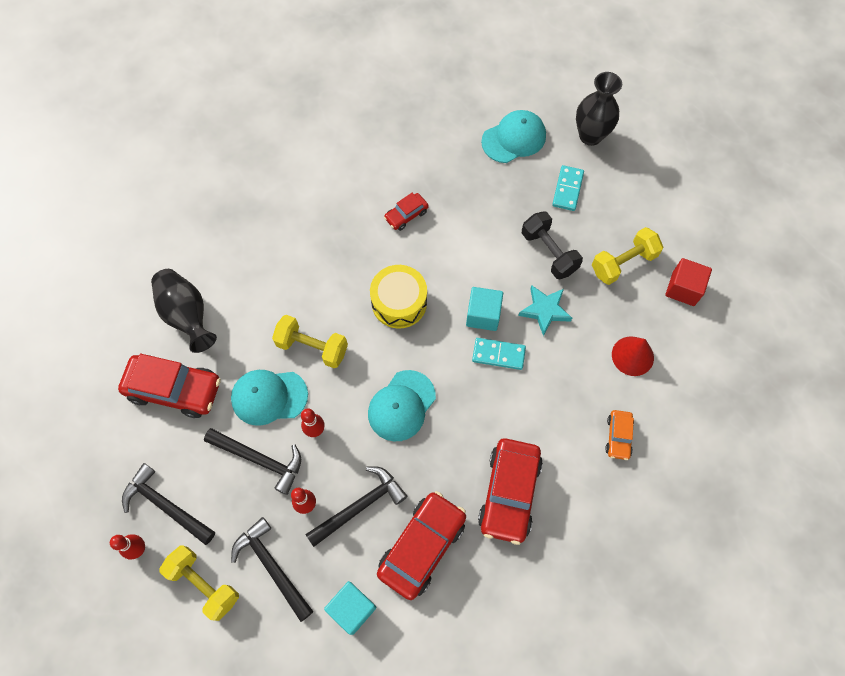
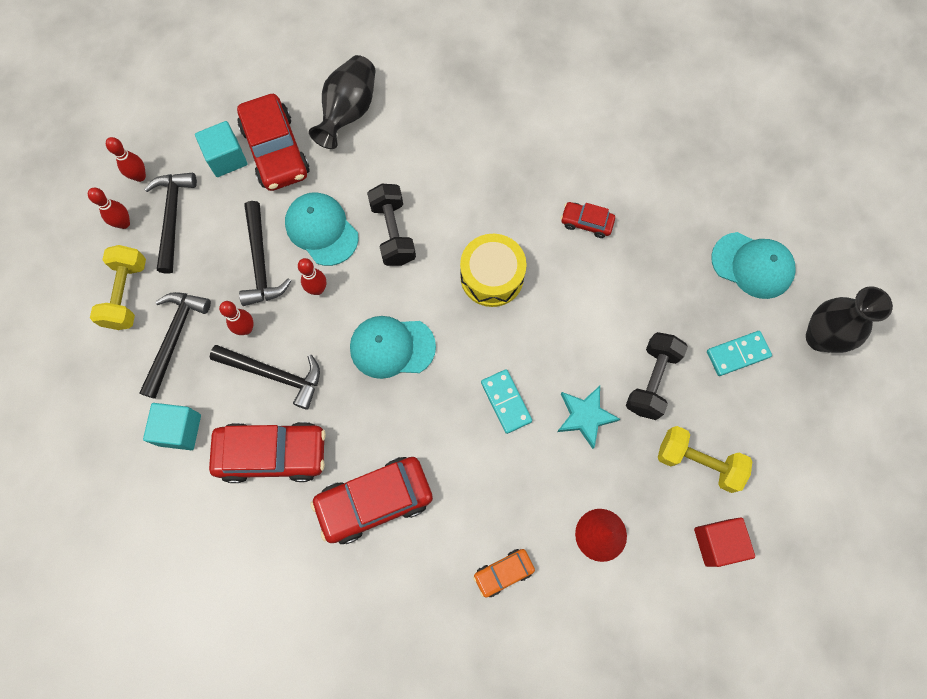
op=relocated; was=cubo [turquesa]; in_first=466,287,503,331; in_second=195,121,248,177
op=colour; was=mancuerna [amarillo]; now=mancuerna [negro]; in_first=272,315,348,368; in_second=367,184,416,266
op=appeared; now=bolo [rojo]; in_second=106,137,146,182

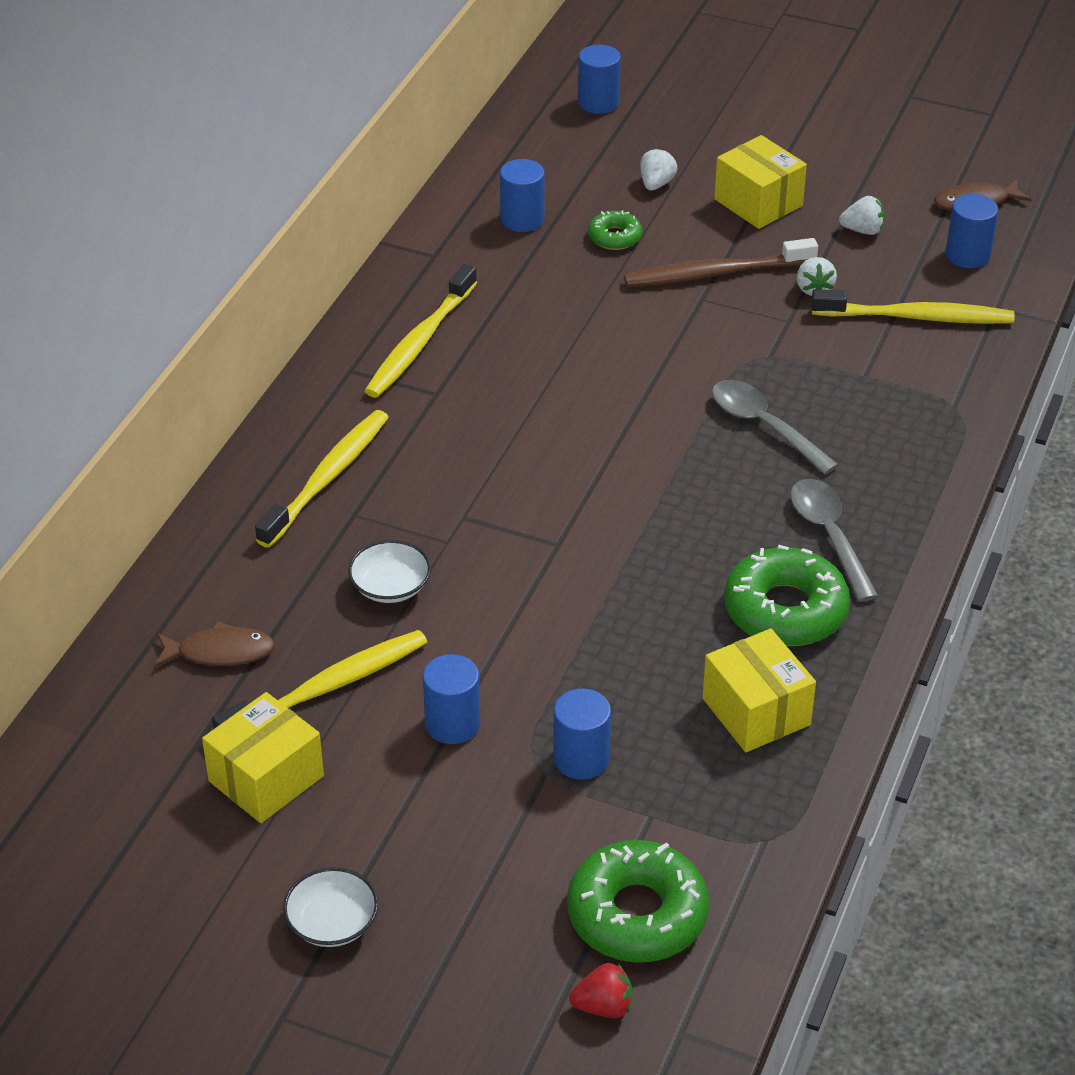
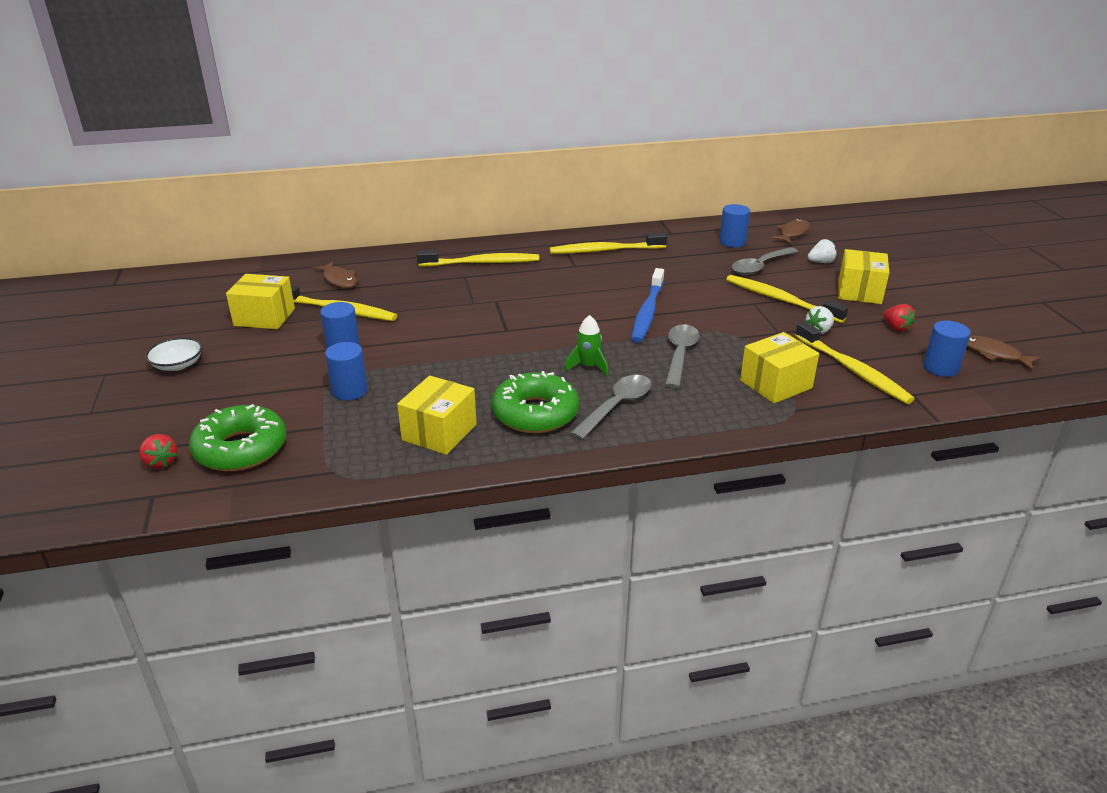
op=missing; was=cilindro [azul]; in_first=578,45,621,114
op=colour; was=fresa [blanco]; now=fresa [rojo]; in_first=839,196,885,235; in_second=883,304,915,332
op=exchanged; was=rosquilla [verde]; now=cuchara [gris]; in_first=588,211,642,250; in_second=732,247,798,275
op=colour; was=cepillo de dientes [marrón]; now=cepillo de dientes [amarillo]; in_first=624,238,818,287; in_second=726,275,848,323
op=missing; was=cuenco [blanco]; in_first=348,540,431,603
op=appeared; now=pez [marrón]; in_second=771,219,810,244
op=appeared; now=cepillo de dientes [azul]; in_second=631,268,664,343
op=appeared; now=cohete [verde]; in_second=564,315,608,376
op=appeared; now=caja [amarillo]; in_second=740,332,819,403

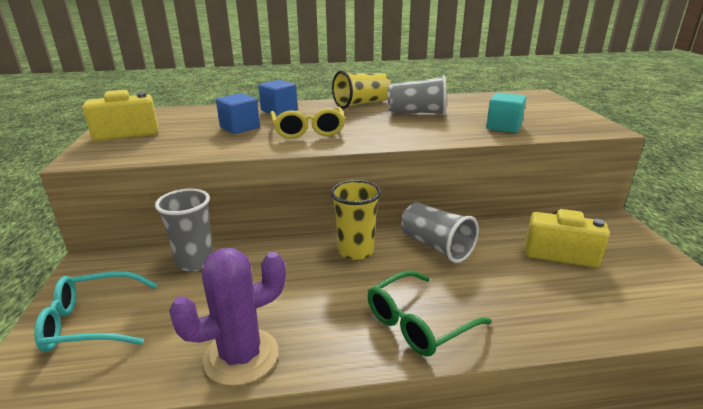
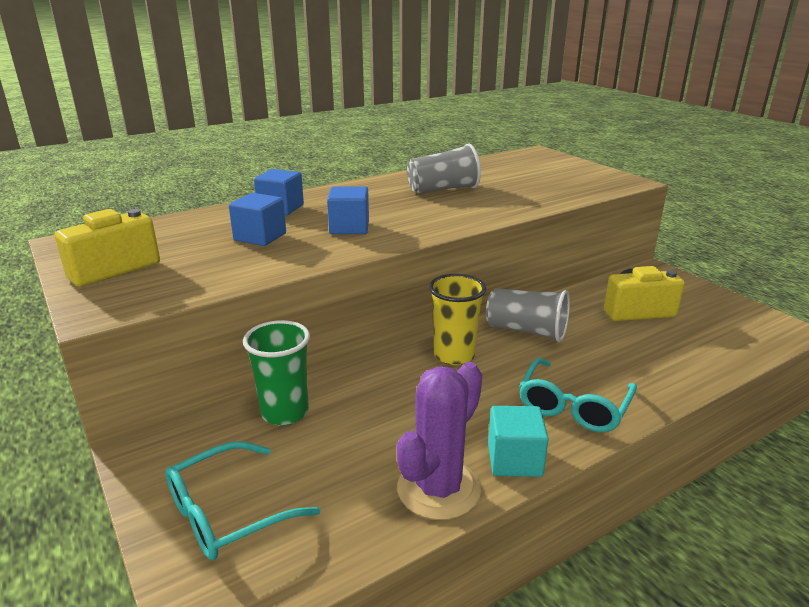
op=missing; was=vaso [amarillo]; in_first=332,71,391,109
op=relocated; was=cubo [turquesa]; in_first=486,92,527,133; in_second=488,406,549,477
op=exchanged; was=gafas [amarillo]; now=cubo [azul]; in_first=270,107,345,139; in_second=327,187,369,234
op=colour; was=vaso [gris]; now=vaso [verde]; in_first=155,188,214,272; in_second=243,320,310,426
op=colour; was=gafas [verde]; now=gafas [turquesa]; in_first=368,271,492,356; in_second=519,358,637,432

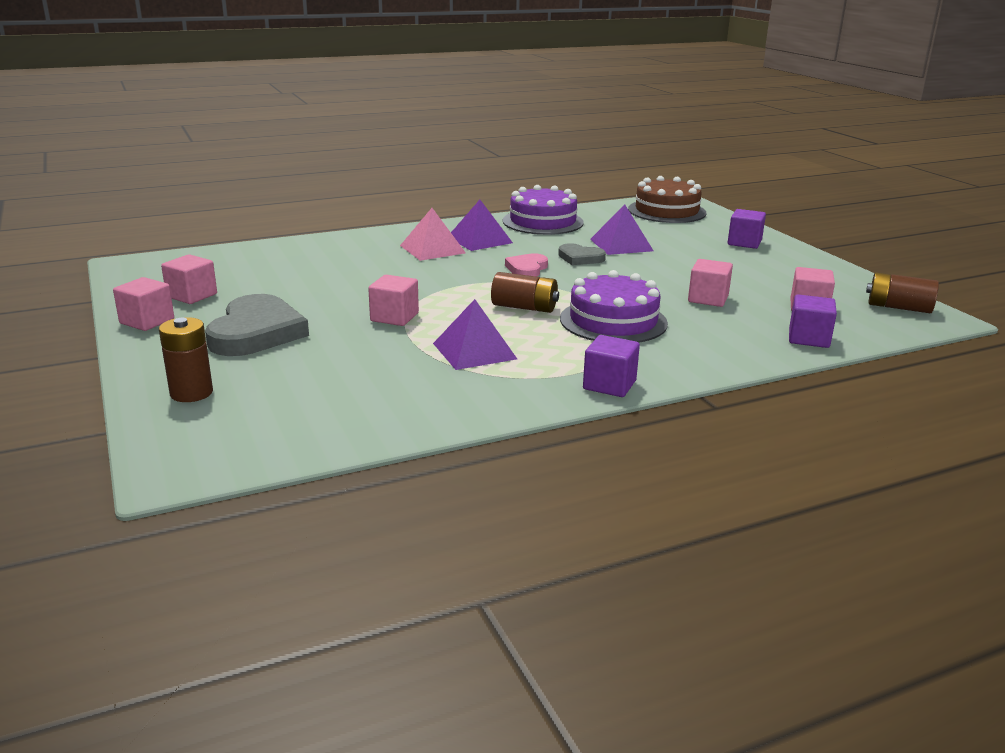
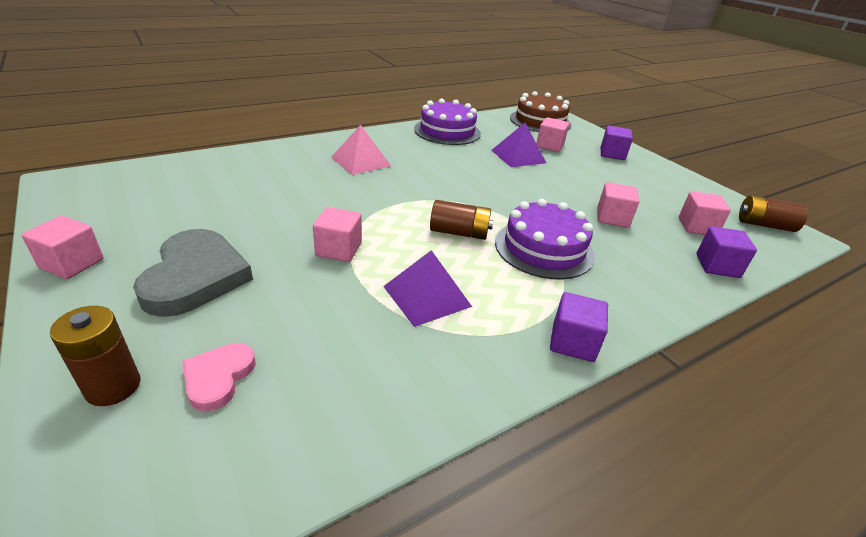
op=missing; was=pirámide [morado]; in_first=451,200,513,251
op=missing; was=corazón [gris]; in_first=558,243,606,265
op=relocated; was=corazón [rosa]; in_first=505,253,548,277; in_second=183,343,256,412
op=relocated; was=cubo [rosa]; in_first=161,254,217,304; in_second=536,117,569,152

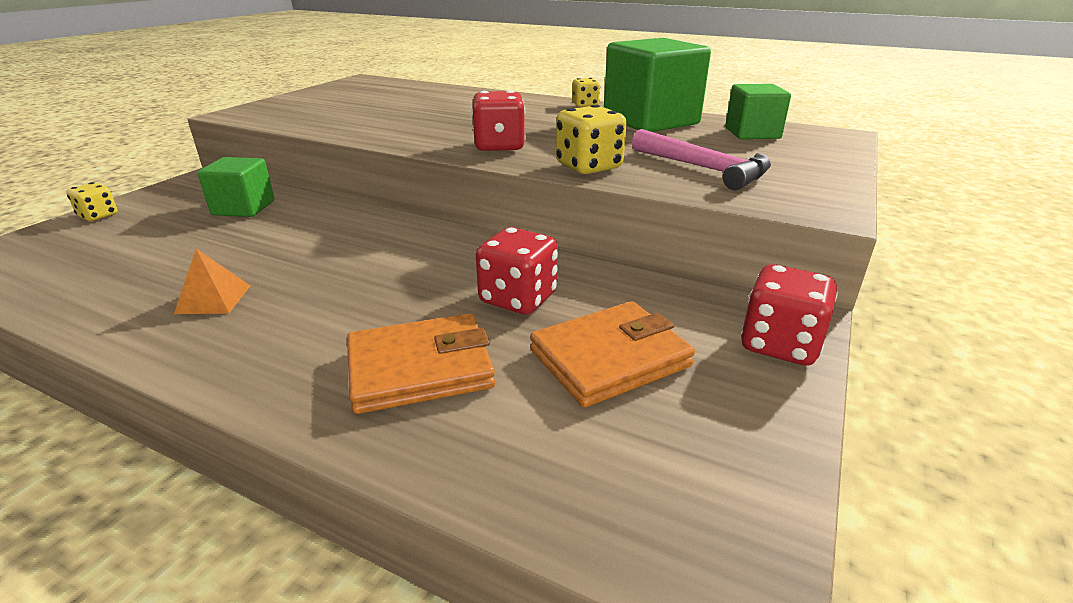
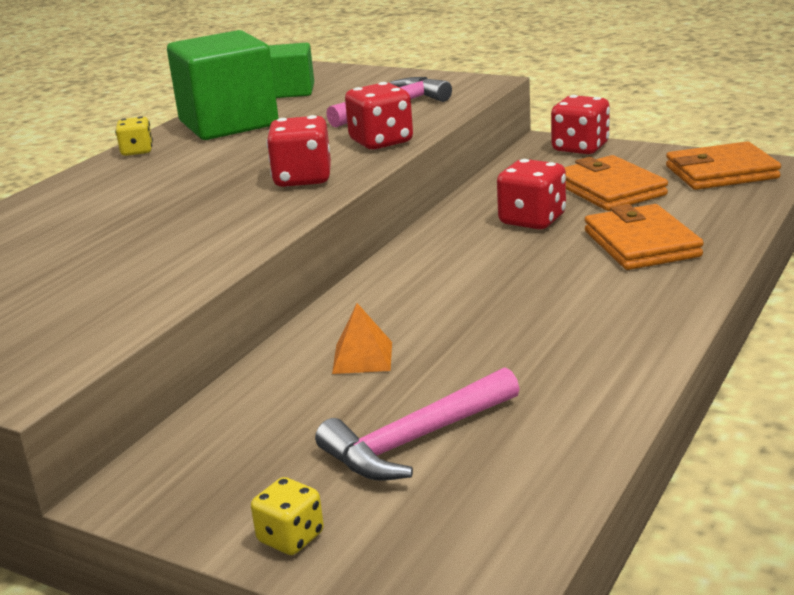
op=colour; was=dado [amarillo]; now=dado [rojo]; in_first=556,105,627,174; in_second=345,82,413,150
op=missing; was=cubo [verde]; in_first=198,157,274,217
op=relocated; was=pirámide [naranja]; in_first=174,248,250,314; in_second=332,303,392,374
op=appeared; now=cartera [naranja]; in_second=666,141,781,190
op=appeared; now=martillo [rosa]; in_second=315,367,519,481

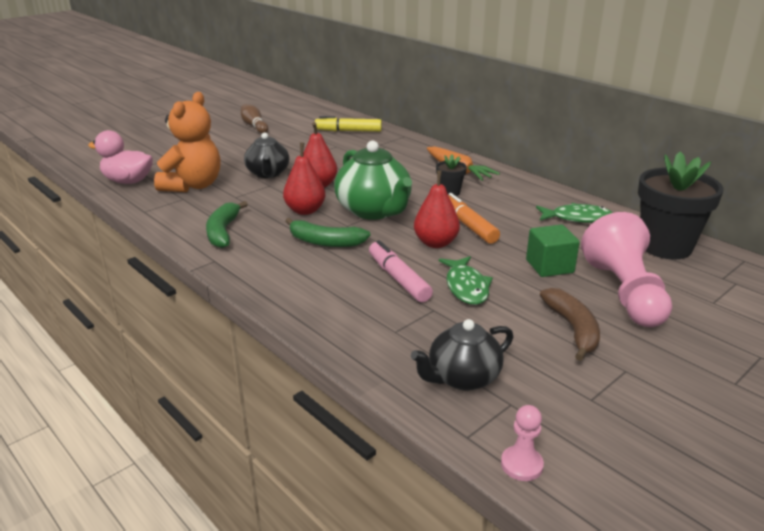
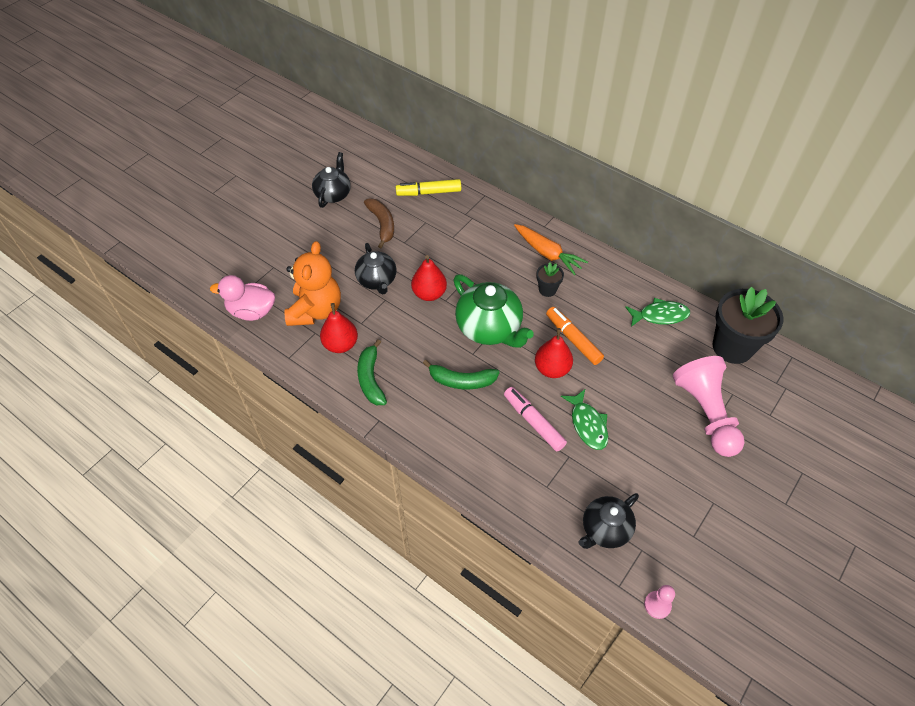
op=exchanged; was=bolo [marrón]; now=tetera [negro]; in_first=241,104,268,134; in_second=312,152,351,208
op=relocated; was=pera [rojo]; in_first=283,143,325,215; in_second=320,303,358,353
op=missing; was=cubo [verde]; in_first=526,224,580,277
op=relocated; was=plátano [marrón]; in_first=540,288,600,361; in_second=364,198,394,248

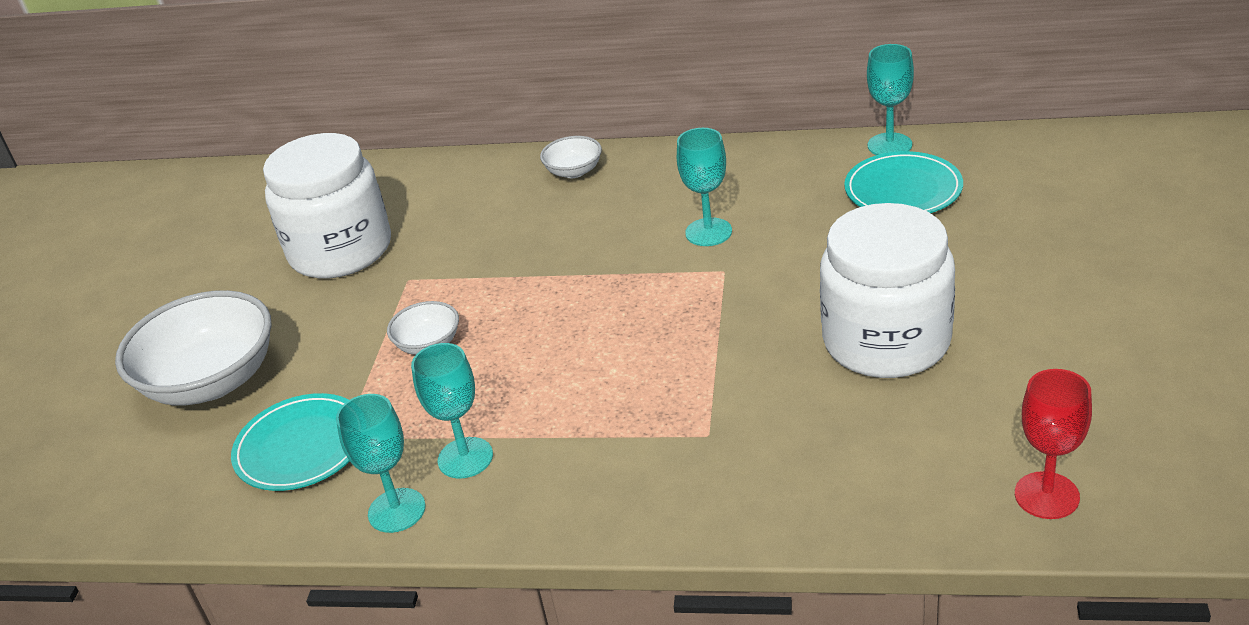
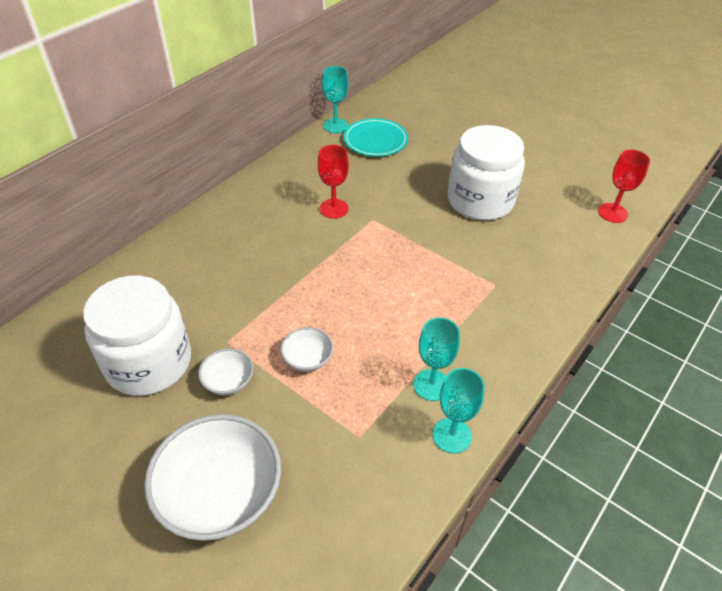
op=colour; was=copa [turquesa]; now=copa [rojo]; in_first=677,128,732,246; in_second=318,145,349,219
op=relocated; was=cuenco [blanco]; in_first=540,136,602,178; in_second=198,348,253,395
op=missing; was=plato [turquesa]; in_first=231,393,350,491

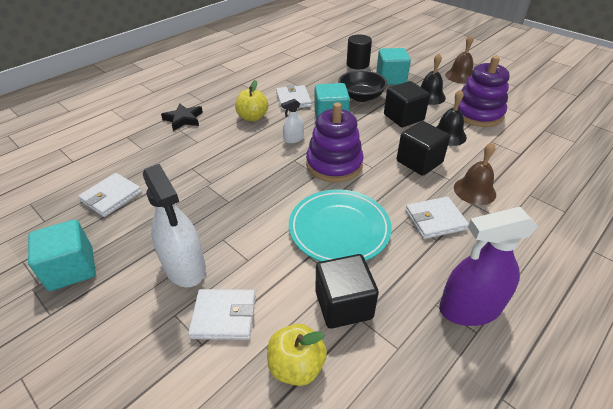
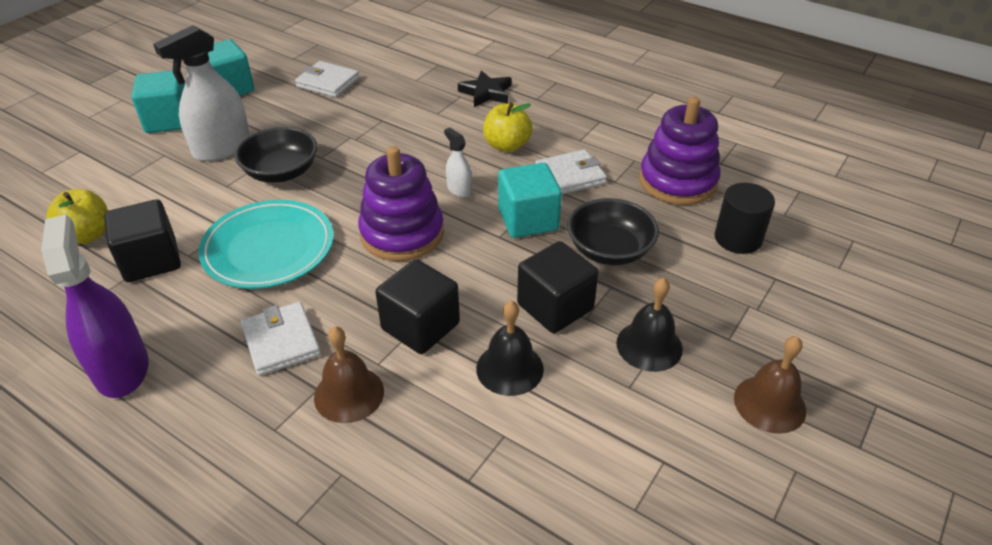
op=relocated; was=cubo [turquesa]; in_first=376,48,411,85; in_second=131,71,185,133
op=relocated; was=juguete apilable [morado]; in_first=458,56,510,127; in_second=639,97,721,205
op=missing; was=cartera [blanco]; in_first=188,289,256,340
op=appeared; now=cuenco [negro]; in_second=235,127,317,183

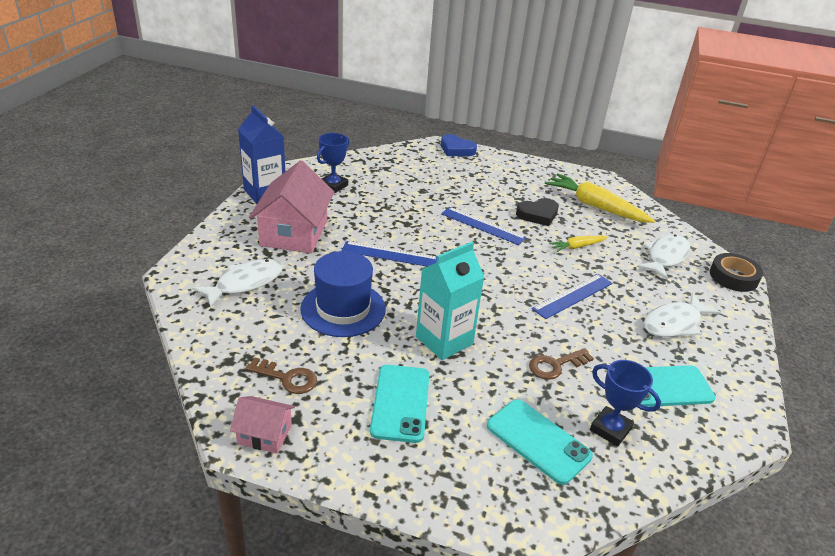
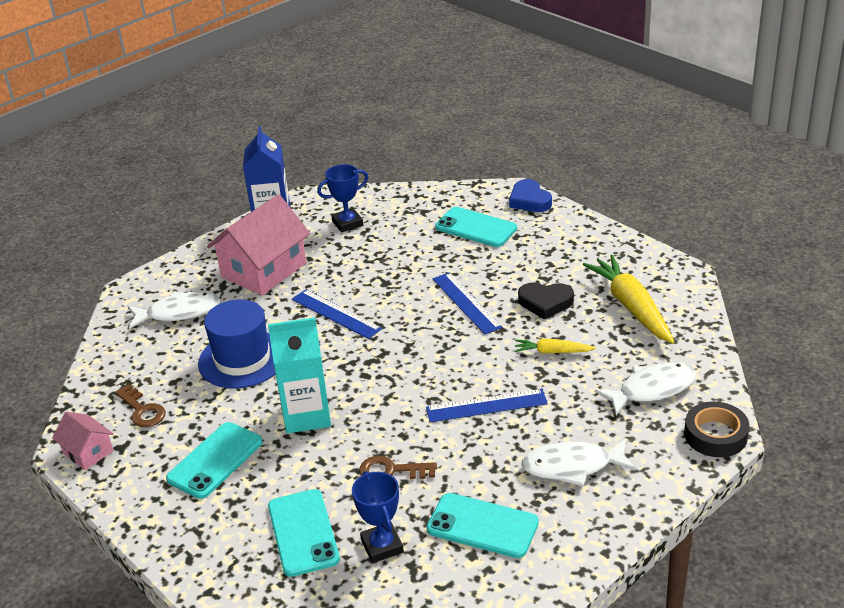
op=appeared; now=móvil [turquesa]; in_second=435,207,517,247

